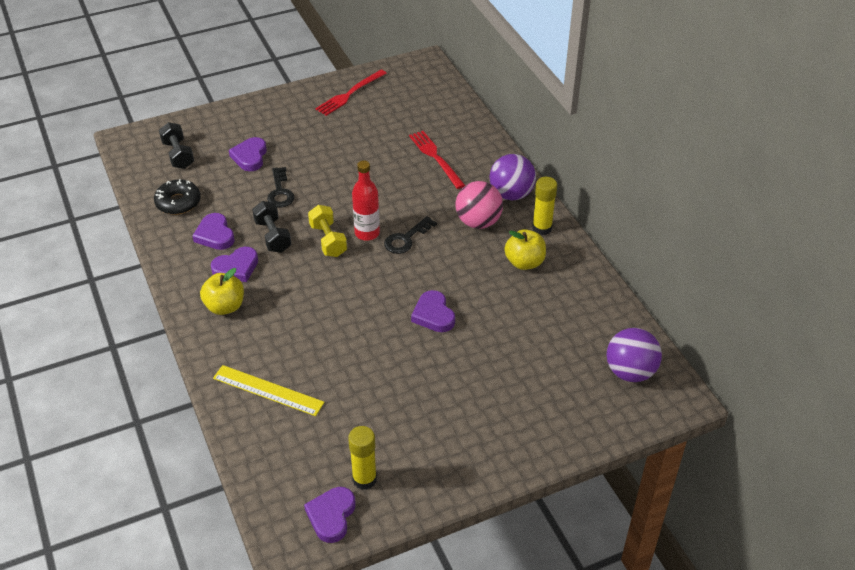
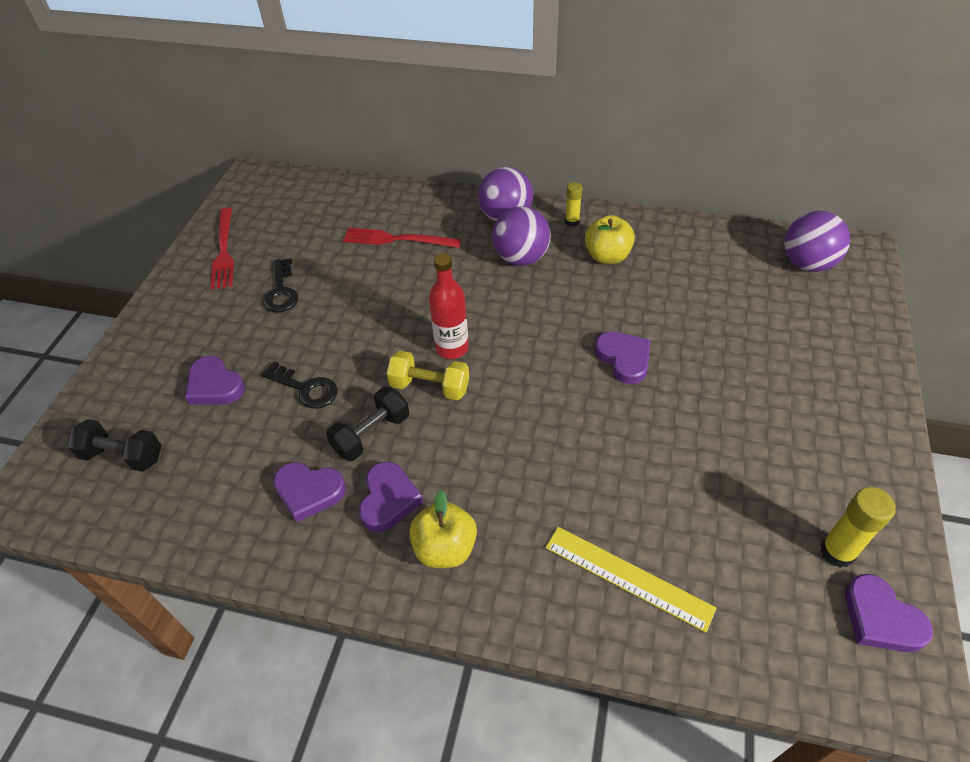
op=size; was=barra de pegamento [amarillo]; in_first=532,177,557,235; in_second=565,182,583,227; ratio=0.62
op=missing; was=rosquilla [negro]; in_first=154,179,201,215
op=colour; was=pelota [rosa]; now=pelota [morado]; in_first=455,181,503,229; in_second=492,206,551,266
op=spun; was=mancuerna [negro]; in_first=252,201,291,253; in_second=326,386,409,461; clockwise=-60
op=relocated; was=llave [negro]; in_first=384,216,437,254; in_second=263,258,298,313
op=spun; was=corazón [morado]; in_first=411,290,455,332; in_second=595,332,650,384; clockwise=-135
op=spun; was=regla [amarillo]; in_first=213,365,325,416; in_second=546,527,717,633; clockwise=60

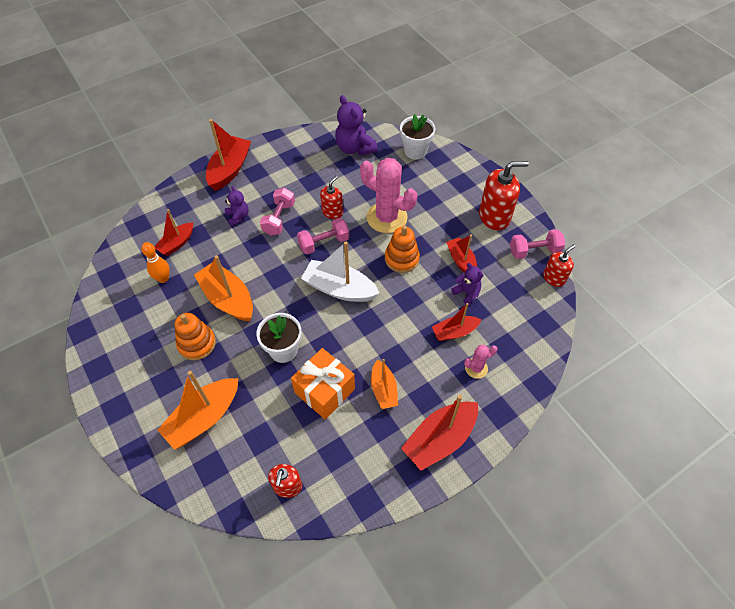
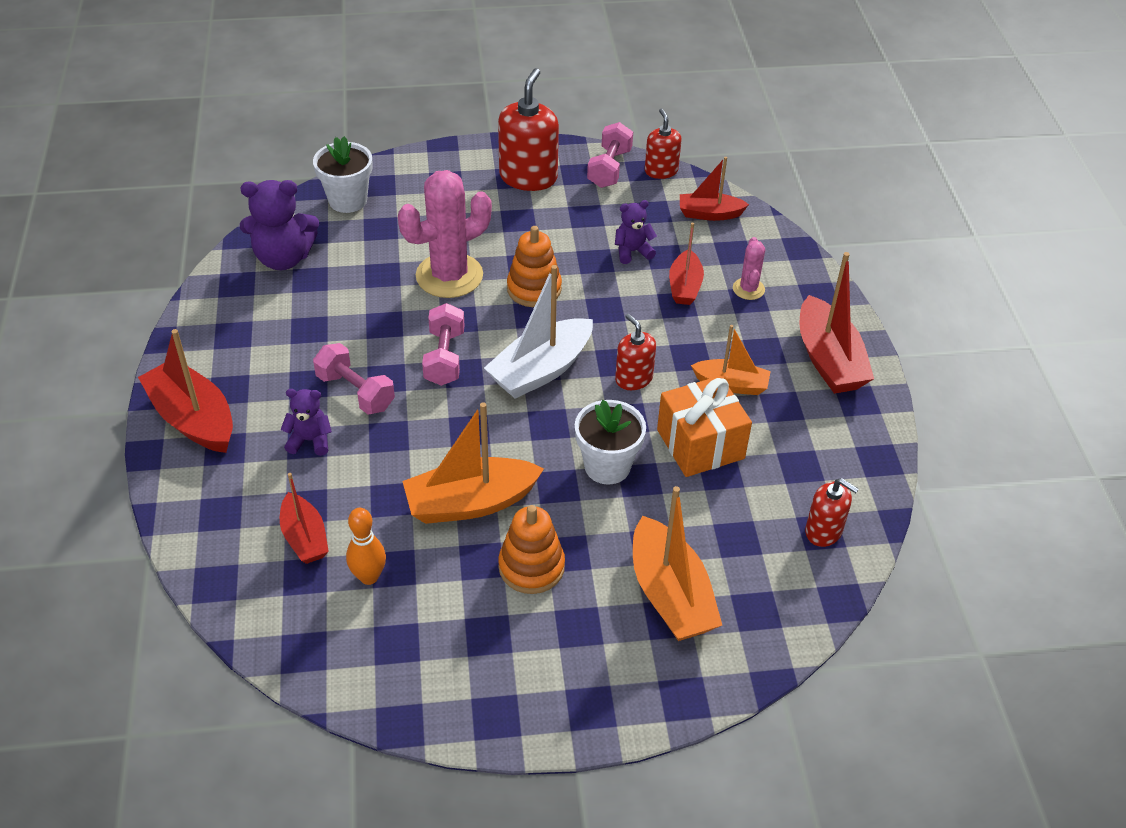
op=relocated; was=dispensador de jabón [rojo]; in_first=320,176,343,219; in_second=615,314,656,390
op=relocated; was=barco [rojo]; in_first=446,235,477,273; in_second=680,157,749,221

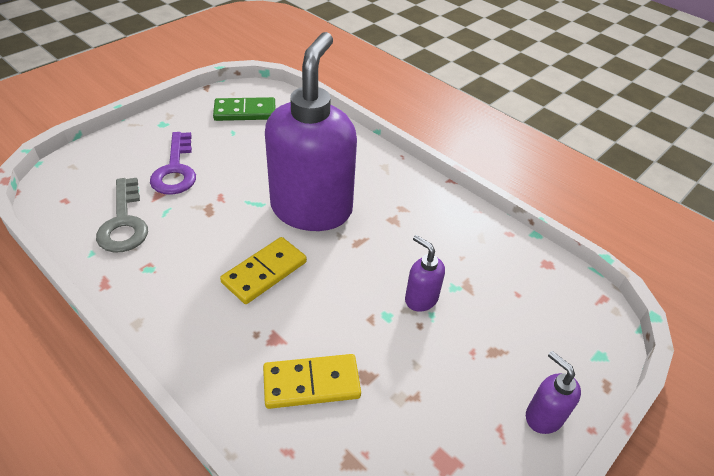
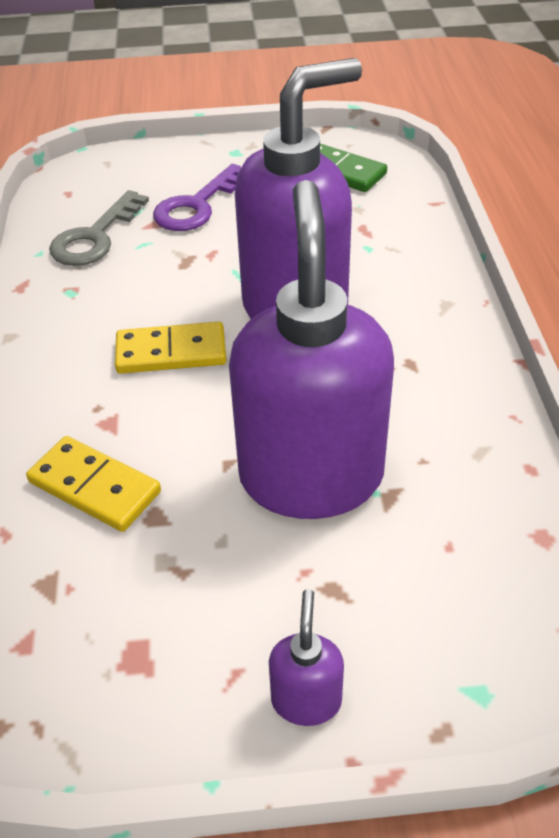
op=size; was=dispensador de jabón [morado]; in_first=405,235,445,312; in_second=229,180,394,519; ratio=2.5

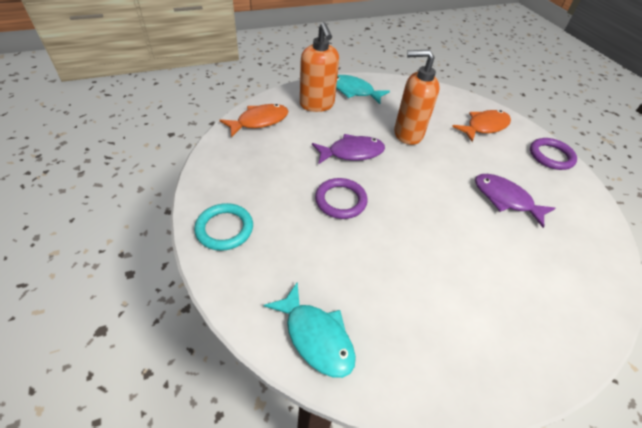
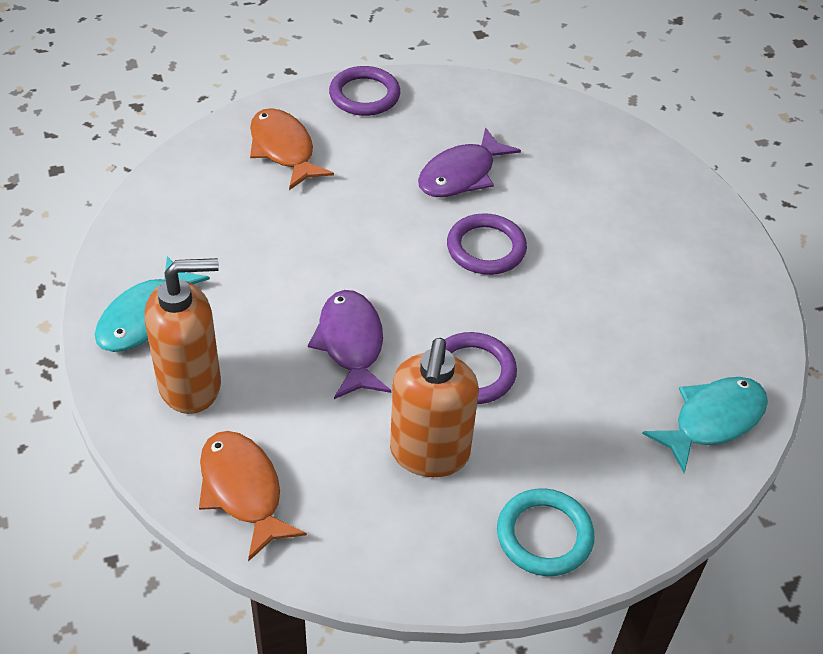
op=relocated; was=dispensador de jabón [naranja]; in_first=394,50,440,145; in_second=390,338,479,477
op=appeared; now=anillo [morado]; in_second=447,213,527,275

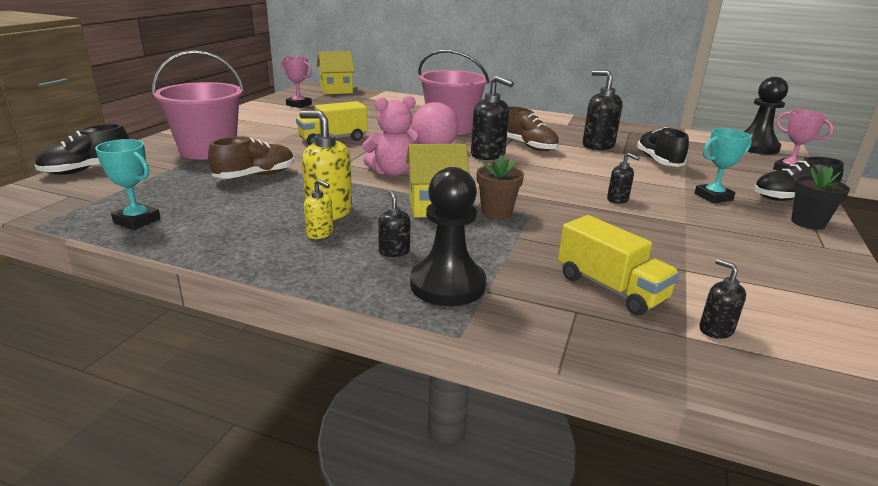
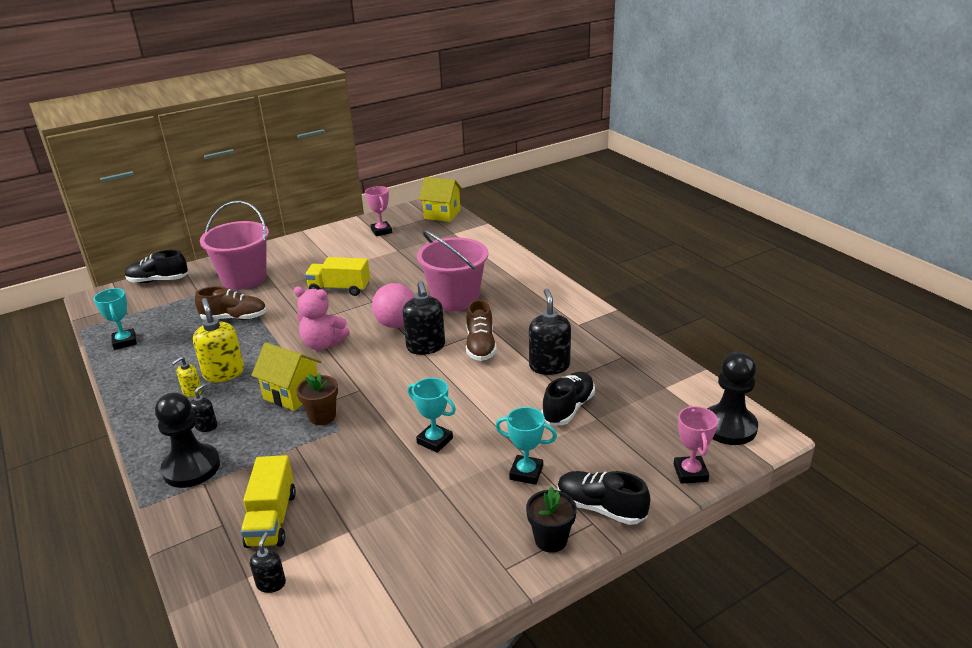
op=exchanged; was=dispensador de jabón [negro]; now=trofeo [turquesa]; in_first=607,153,640,204; in_second=408,378,456,453
op=spun; was=dispensador de jabón [amarillo]; in_first=304,179,333,239; in_second=172,357,202,397; clockwise=60

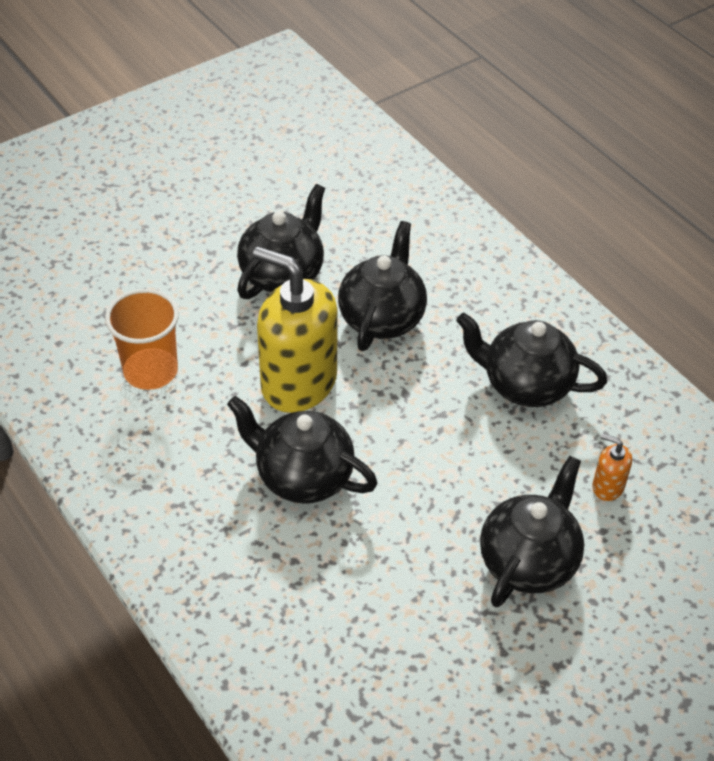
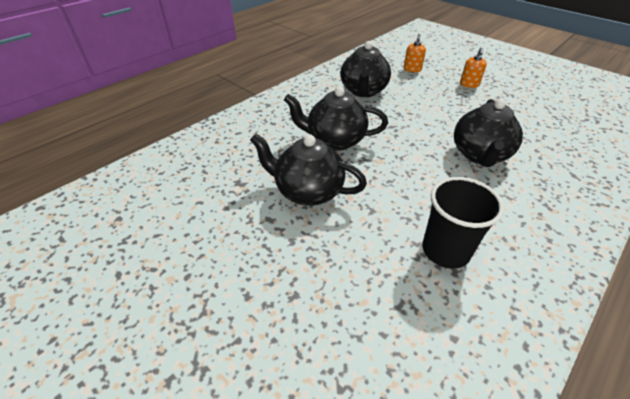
op=missing; was=dispensador de jabón [amarillo]; in_first=253,247,338,413
op=colour; was=vaso [naranja]; now=vaso [negro]; in_first=105,289,179,390; in_second=422,177,504,269
op=exchanged; was=tetera [negro]; now=dispensador de jabón [naranja]; in_first=480,456,584,607; in_second=460,48,487,88

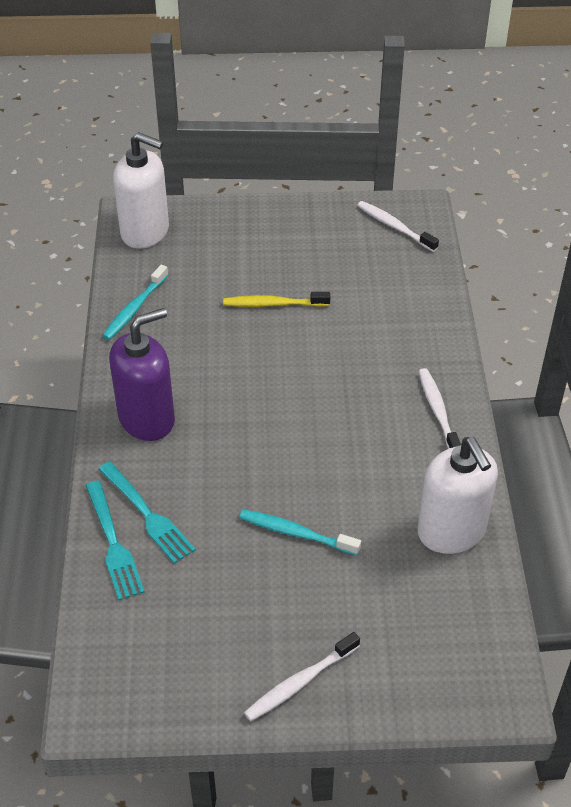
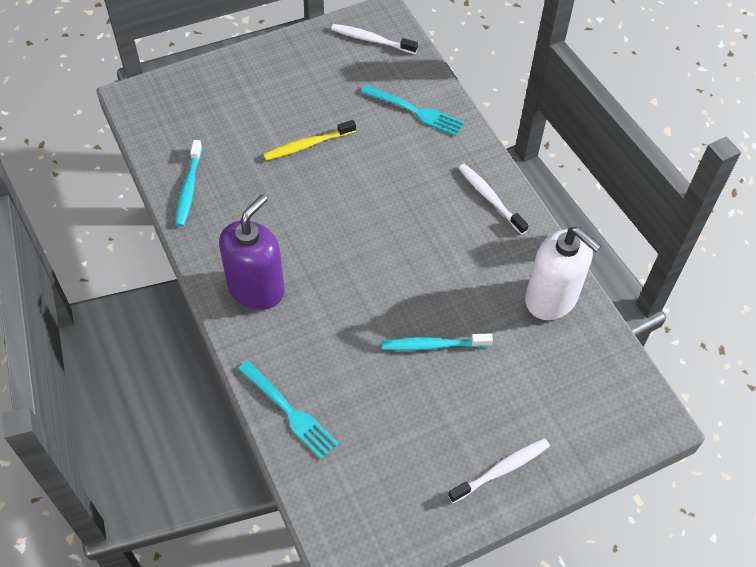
op=missing; was=dispensador de jabón [blanco]; in_first=113,132,169,249
op=relocated; was=tenedor [turquesa]; in_first=99,462,196,564; in_second=361,85,464,136
op=spun; was=cepillo de dientes [blanco]; in_first=244,632,360,721; in_second=448,438,550,503; clockwise=-150

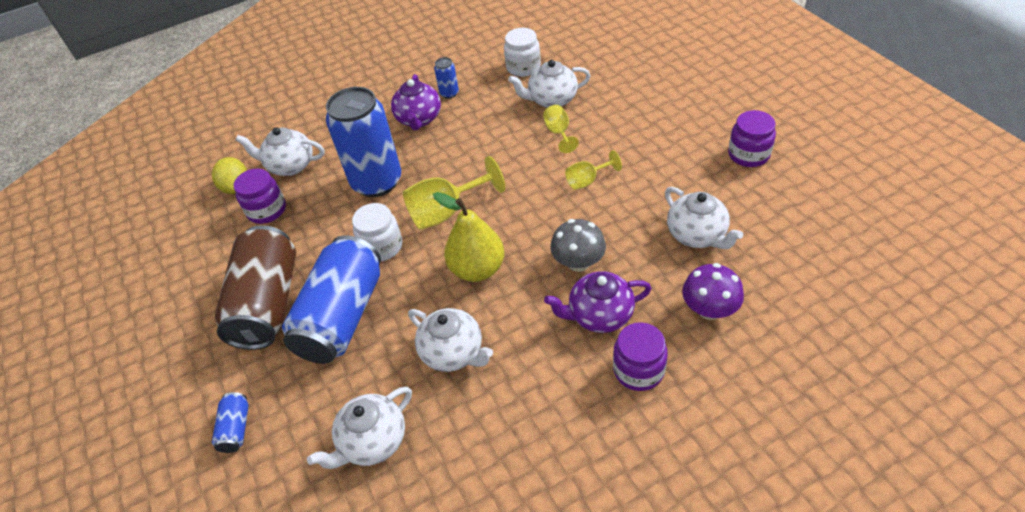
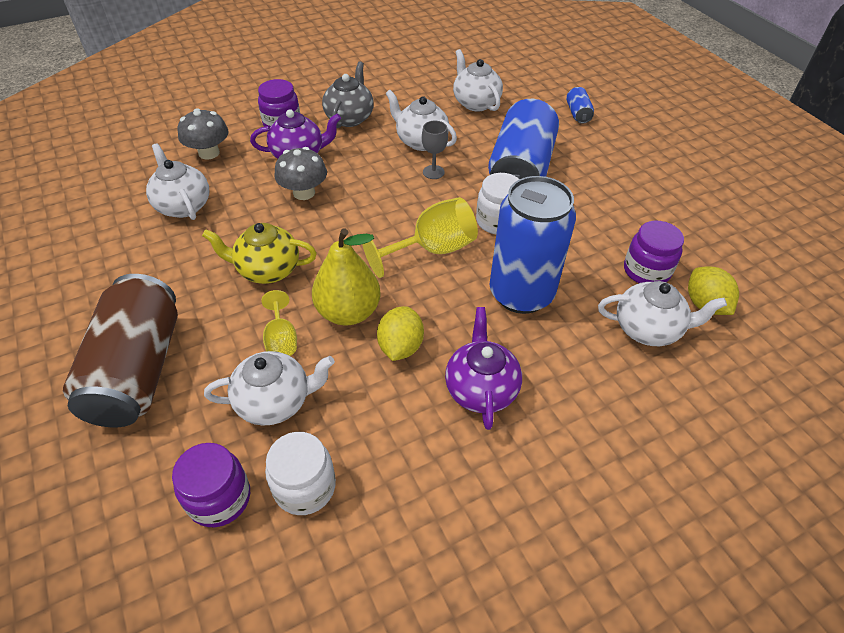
op=missing; was=lata [azul]; in_first=434,57,459,99
op=relocated; was=tarro [morado]; in_first=728,110,776,167; in_second=172,443,250,527
op=exchanged; was=copa [amarillo]; now=tetera [amarillo]; in_first=565,150,622,190; in_second=202,223,317,284
op=relocated; was=pera [amarillo]; in_first=433,192,504,282; in_second=312,228,381,325
op=relocated; was=lata [marrón]; in_first=215,225,296,350; in_second=63,274,178,427
op=colour; was=seta [morado]; now=seta [gris]; in_first=682,263,744,320; in_second=178,108,228,159
op=spun; was=tetera [blanco]; in_first=307,387,412,469; in_second=453,49,503,112; clockwise=-75
op=appeared; now=tetera [gris]; in_second=322,61,374,128
op=appeared; now=copa [gris]; in_second=422,121,448,179
op=appeared; now=limón [amarillo]; in_second=377,306,424,361

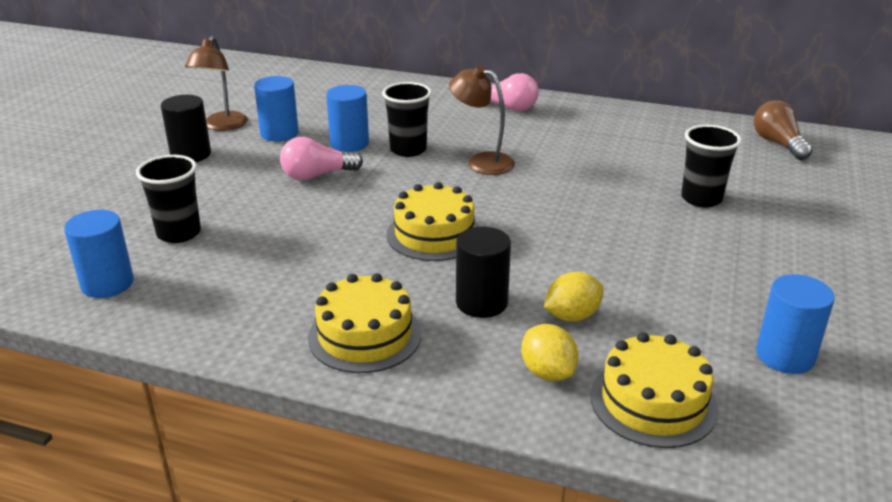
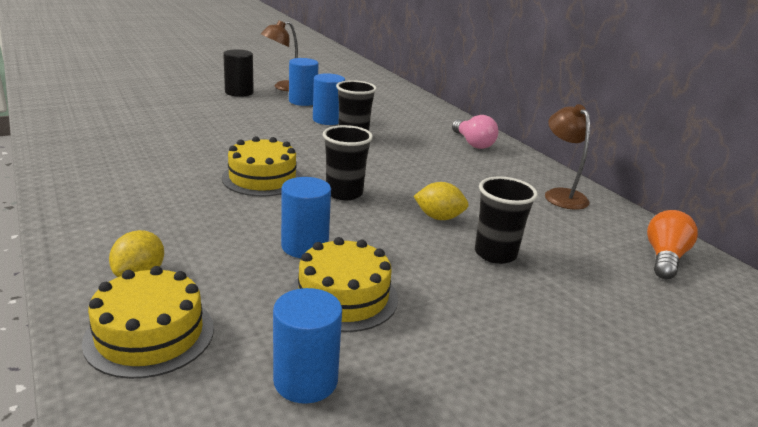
op=relocated; was=lámpara [marrón]; in_first=449,66,515,175; in_second=545,104,590,210
op=colour; was=bombilla [marrón]; now=bombilla [naranja]; in_first=754,100,812,160; in_second=647,210,698,279
op=missing; was=bombilla [rosa]; in_first=280,137,363,181
op=relocated; was=vaso [negro]; in_first=136,155,201,243; in_second=323,125,373,200
op=relocated; was=cilindro [azul]; in_first=64,210,134,298; in_second=281,177,331,258
op=missing; was=cilindro [negro]; in_first=456,227,511,318
op=relocated; was=limón [amarillo]; in_first=544,272,604,322; in_second=414,182,469,220
op=relocated; was=tarta [amarillo]; in_first=308,273,422,373; in_second=289,237,398,332

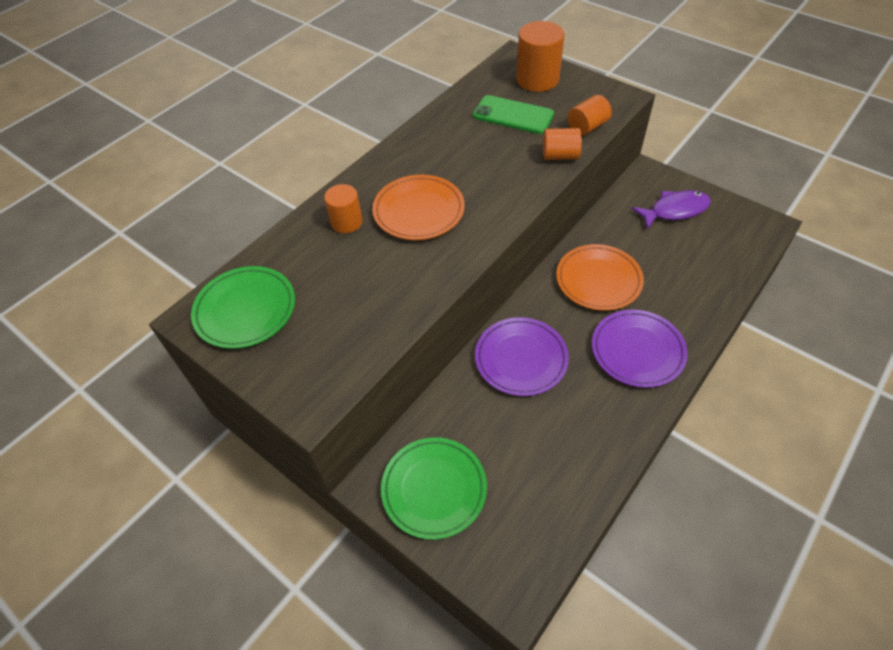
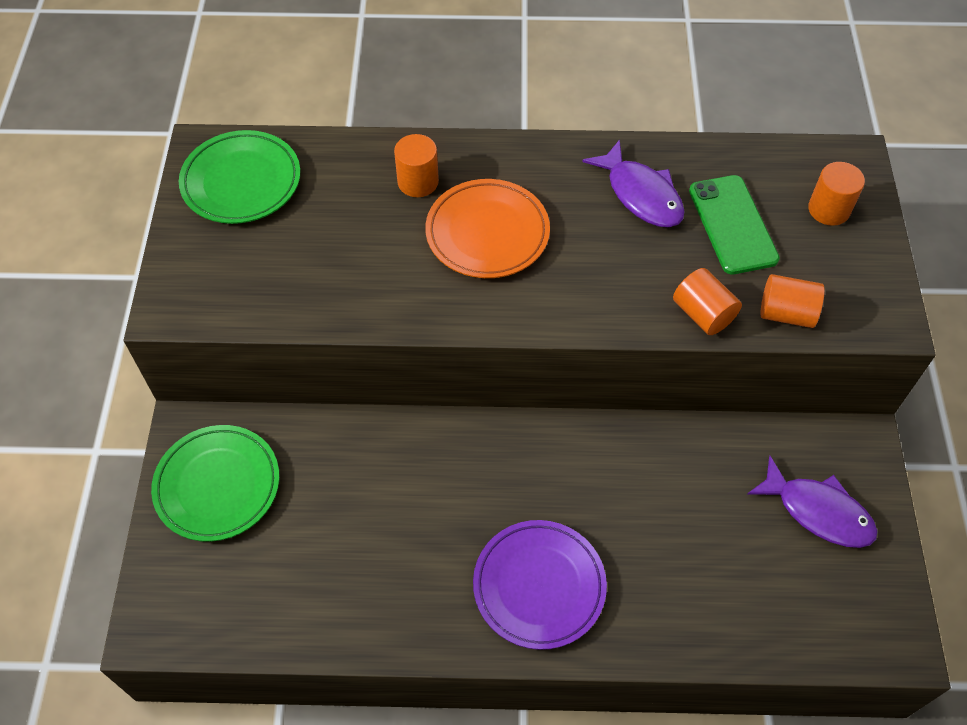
op=size; was=cilindro [naranja]; in_first=516,21,564,92; in_second=808,162,865,226; ratio=0.61
op=missing; was=plato [naranja]; in_first=556,244,644,311
op=missing; was=plato [morado]; in_first=475,317,569,396
op=appeared; now=pez [morado]; in_second=582,140,685,227

